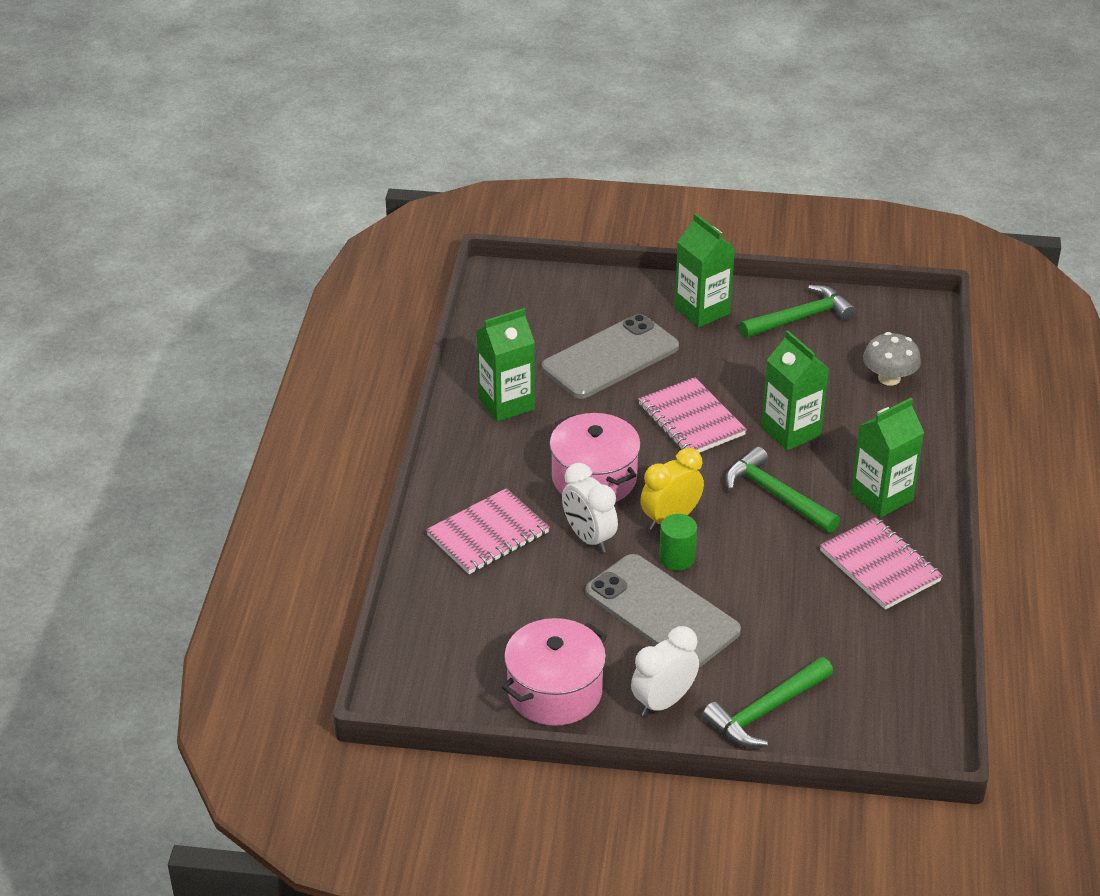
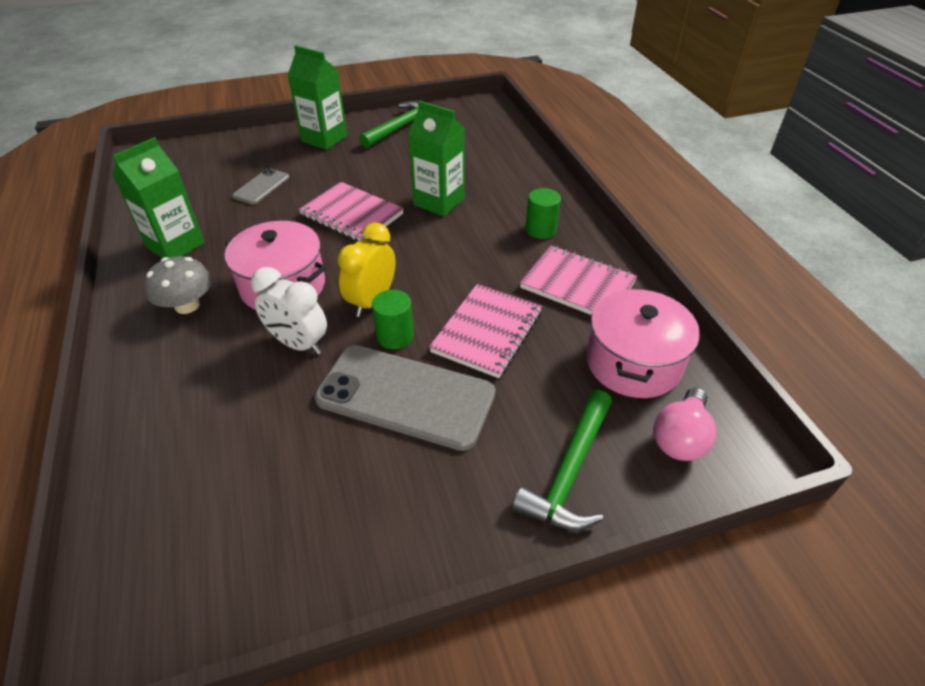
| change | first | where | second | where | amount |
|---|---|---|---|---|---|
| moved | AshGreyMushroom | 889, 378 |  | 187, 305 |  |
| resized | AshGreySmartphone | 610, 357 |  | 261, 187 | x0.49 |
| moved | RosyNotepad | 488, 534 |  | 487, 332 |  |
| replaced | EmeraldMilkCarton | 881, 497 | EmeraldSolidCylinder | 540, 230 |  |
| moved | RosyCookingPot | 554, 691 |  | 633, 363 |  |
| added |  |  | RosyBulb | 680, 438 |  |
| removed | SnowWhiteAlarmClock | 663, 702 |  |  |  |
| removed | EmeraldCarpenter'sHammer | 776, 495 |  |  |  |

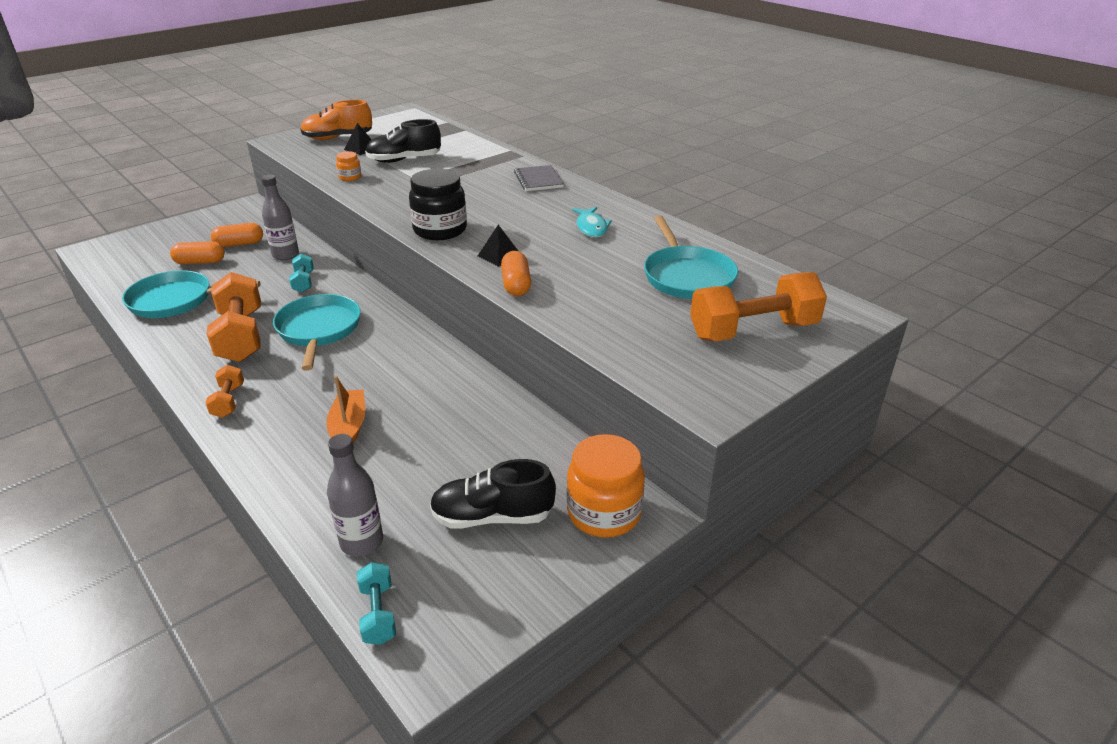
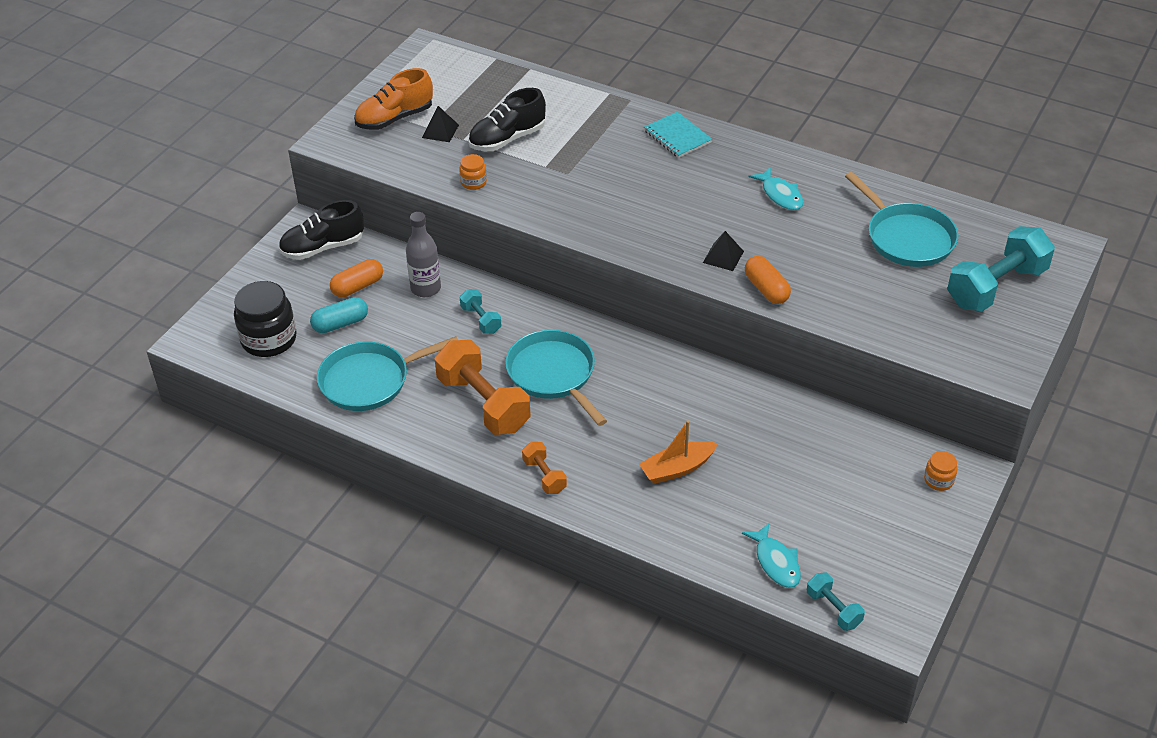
| change | first | where | second | where | amount |
|---|---|---|---|---|---|
| moved | BlackJar | 440, 230 |  | 269, 339 |  |
| moved | BlackLaceUpShoe | 492, 516 |  | 323, 247 |  |
| recoloured | OrangeColouredPillShape | 200, 262 | AquaPillShape | 340, 324 |  |
| turned | OrangeColouredBoat | 349, 427 |  | 677, 469 | 90 degrees counterclockwise |
| recoloured | AshGreyNotepad | 538, 180 | AquaNotepad | 677, 137 |  |
| replaced | AshGreyBottle | 362, 542 | AquaFish | 776, 562 |  |
| resized | OrangeColouredJar | 604, 513 |  | 938, 480 | x0.48 |
| recoloured | OrangeColouredHandWeight | 753, 331 | AquaHandWeight | 996, 287 |  |

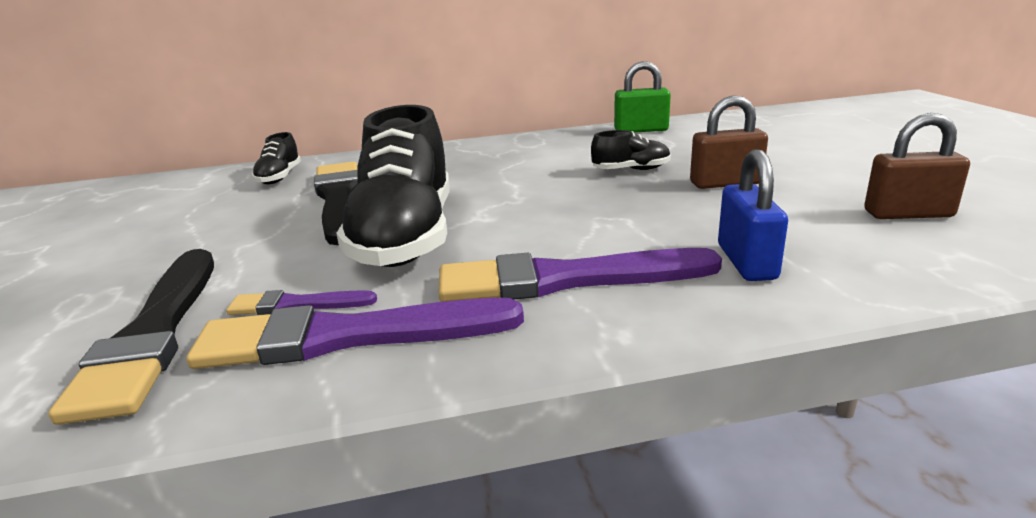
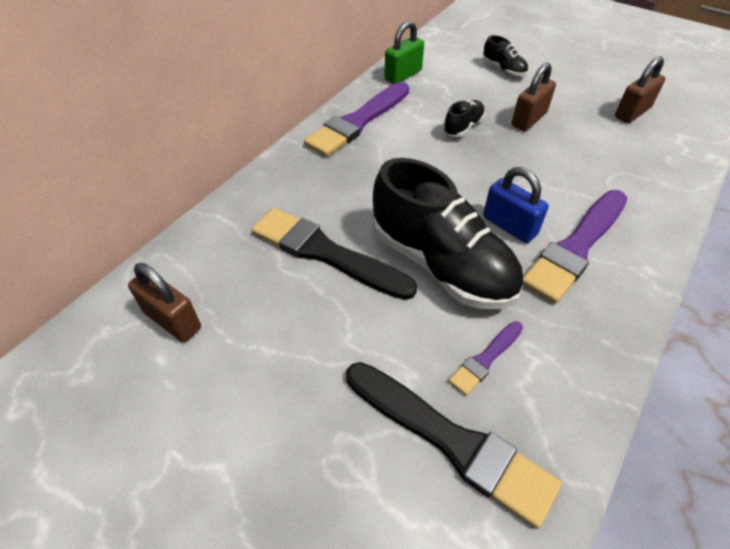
| change | first | where | second | where | amount |
|---|---|---|---|---|---|
| added |  |  | BrownPadlock | 172, 320 |  |
| moved | RoyalPurplePaintBrush | 346, 337 |  | 358, 122 |  |
| moved | BlackLaceUpShoe | 279, 177 |  | 503, 70 |  |
| moved | RoyalBluePadlock | 746, 262 |  | 509, 226 |  |

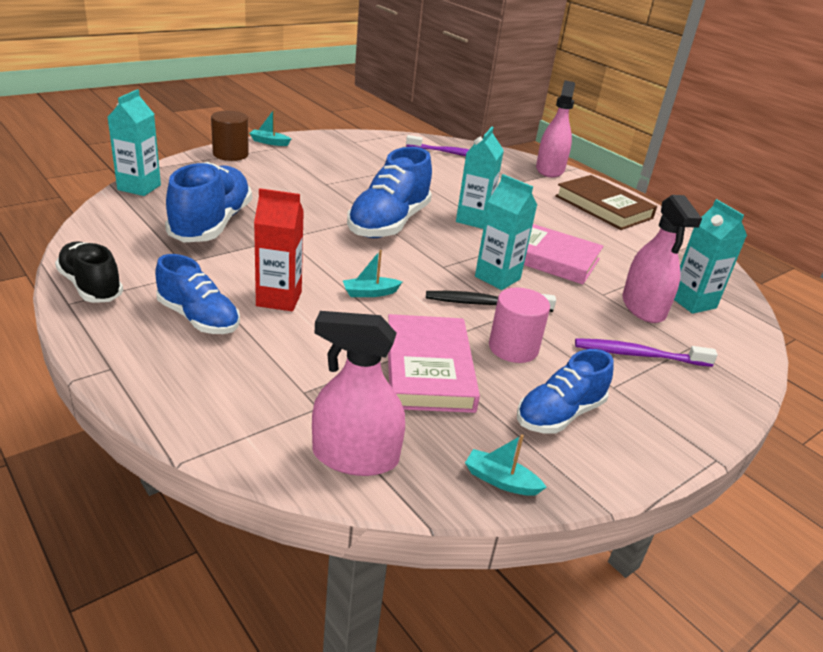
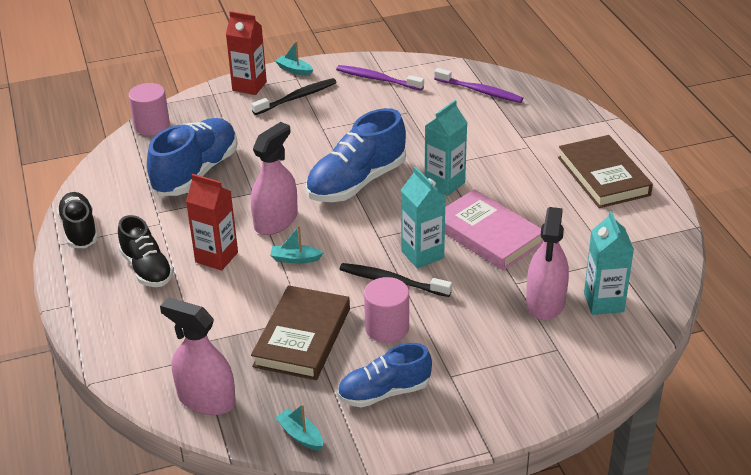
| change | first | where | second | where | amount |
|---|---|---|---|---|---|
| recoloured | RoyalBlueLaceUpShoe | 198, 318 | BlackLaceUpShoe | 147, 269 |  |
| replaced | AquaMilkCarton | 139, 187 | RosySolidCylinder | 152, 126 |  |
| replaced | BrownSolidCylinder | 230, 154 | CrimsonMilkCarton | 249, 86 |  |
| moved | RosySprayCleaner | 549, 170 |  | 276, 221 |  |
| added |  |  | BlackToothBrush | 297, 97 |  |
| recoloured | RosyHardback | 428, 369 | BrownHardback | 302, 337 |  |
| moved | RoyalPurpleToothBrush | 639, 355 |  | 377, 79 |  |

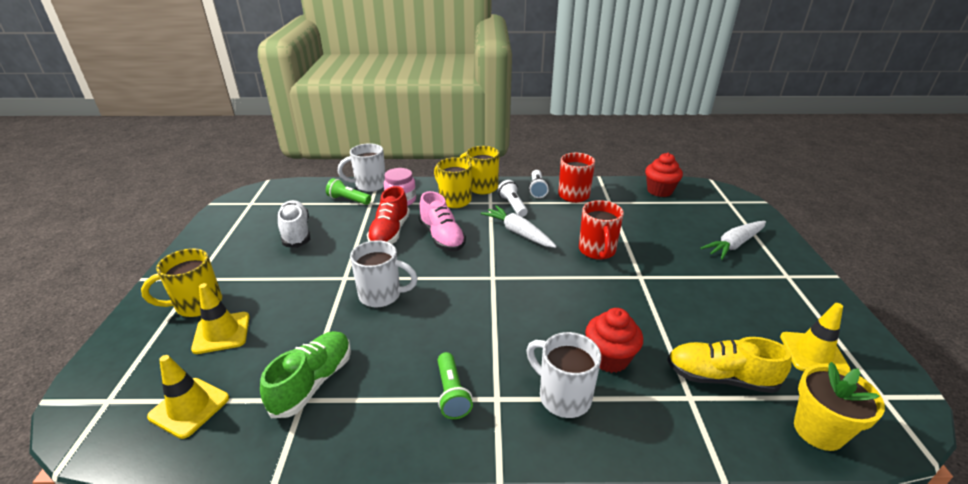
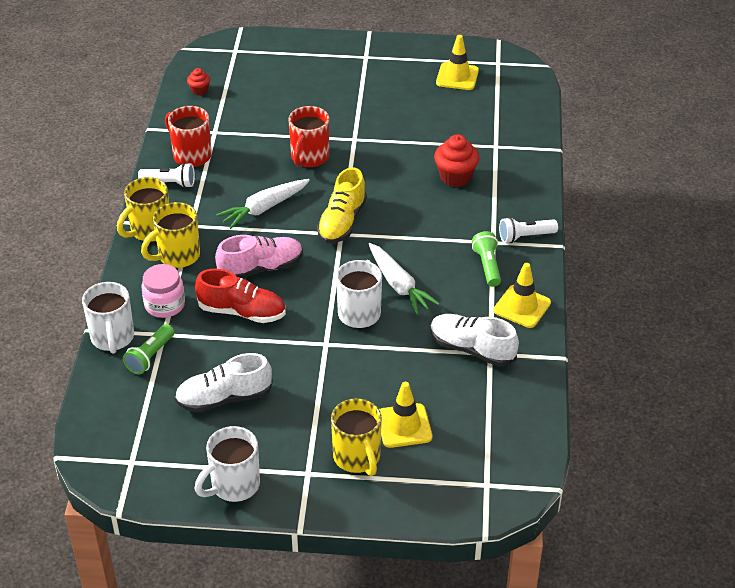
| change | first | where | second | where | amount |
|---|---|---|---|---|---|
| resized | CrimsonCupcake | 659, 191 |  | 199, 90 | x0.55 |
| moved | SnowWhiteTeaMug | 562, 396 |  | 233, 486 |  |
| turned | CrimsonTeaMug | 597, 251 |  | 309, 158 | 105 degrees clockwise |
| moved | GoldenLaceUpShoe | 720, 378 |  | 342, 222 |  |
| moved | SnowWhiteToyCarrot | 734, 244 |  | 398, 285 |  |
| recoloured | EmeraldLaceUpShoe | 313, 382 | SnowWhiteLaceUpShoe | 472, 349 |  |
| turned | EmeraldPocketTorch | 452, 393 |  | 487, 266 | 90 degrees counterclockwise |
| moved | GoldenRoadCone | 189, 407 |  | 522, 307 |  |
| moved | SnowWhitePocketTorch | 513, 206 |  | 525, 236 |  |
| removed | GoldenFlowerPot | 818, 430 |  |  |  |

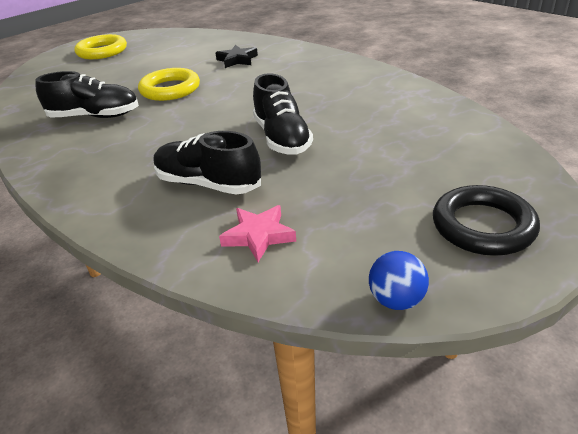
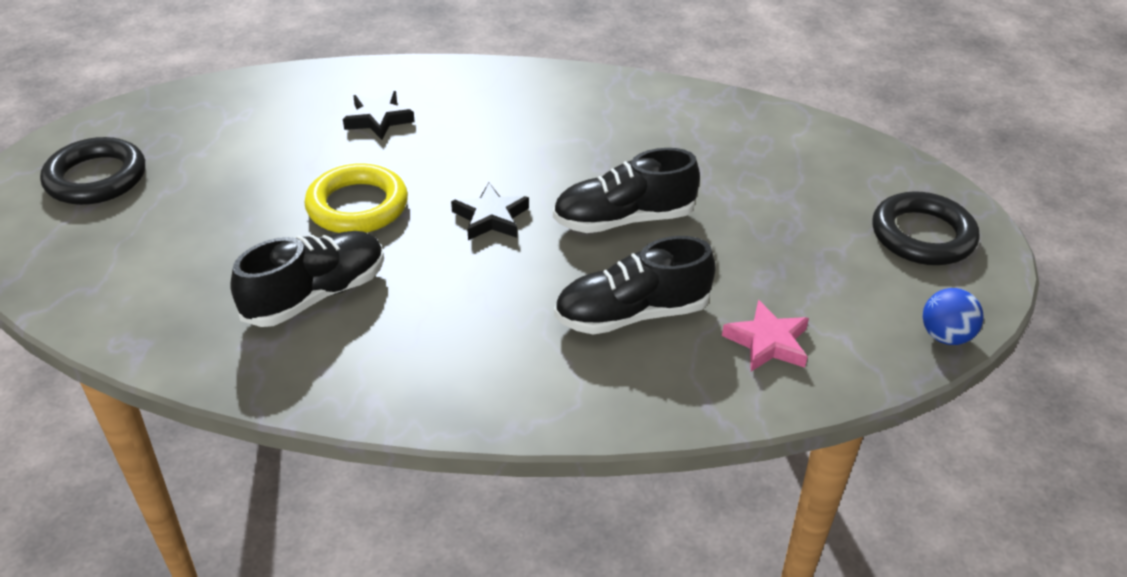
| change | first | where | second | where | amount |
|---|---|---|---|---|---|
| recoloured | GoldenHoop | 102, 51 | BlackHoop | 96, 178 |  |
| added |  |  | BlackStar | 491, 217 |  |
| turned | BlackLaceUpShoe | 282, 138 |  | 624, 220 | 135 degrees clockwise |

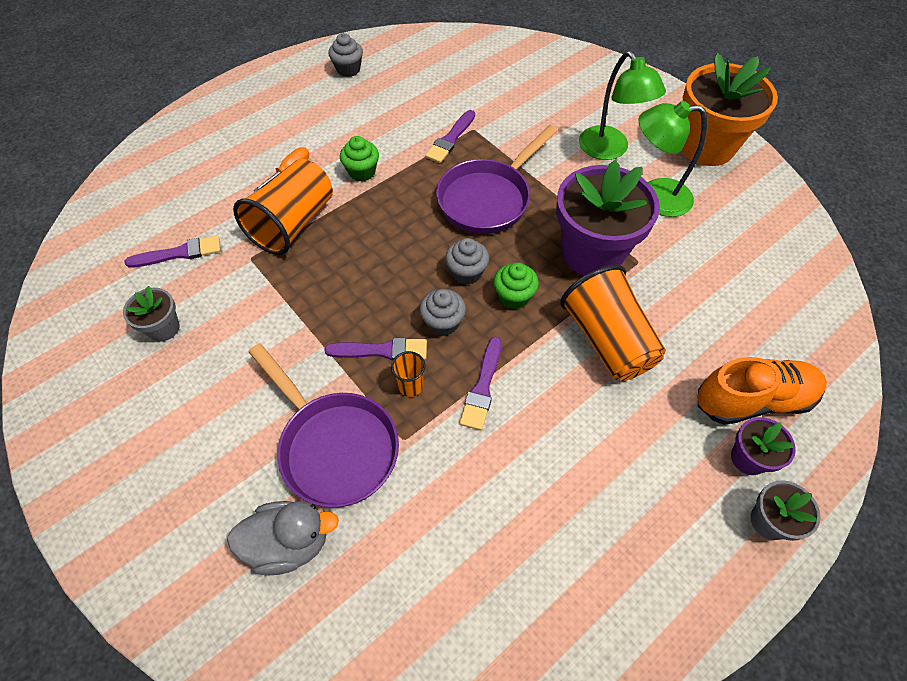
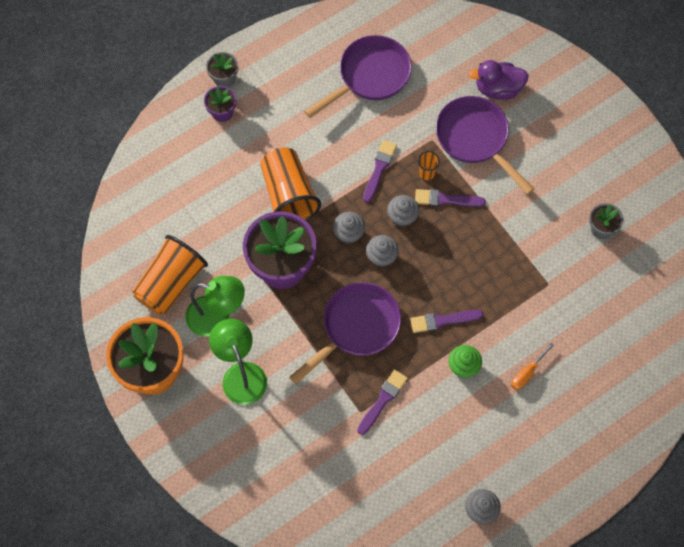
| change | first | where | second | where | amount |
|---|---|---|---|---|---|
| moved | OrangeColouredBeaker | 293, 223 |  | 171, 283 |  |
| added |  |  | RoyalPurpleSkillet | 369, 76 |  |
| recoloured | EmeraldCupcake | 514, 297 | AshGreyCupcake | 348, 234 |  |
| moved | RoyalPurplePaintBrush | 179, 253 |  | 442, 320 |  |
| recoloured | AshGreyRubberDuck | 289, 543 | RoyalPurpleRubberDuck | 498, 89 |  |
| removed | OrangeColouredLaceUpShoe | 753, 400 |  |  |  |

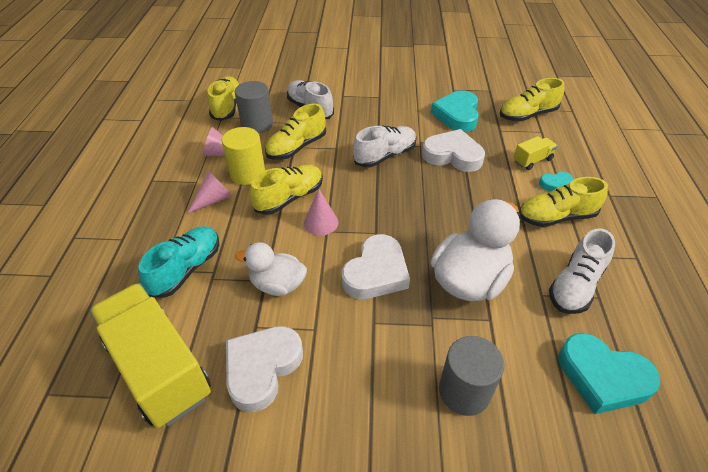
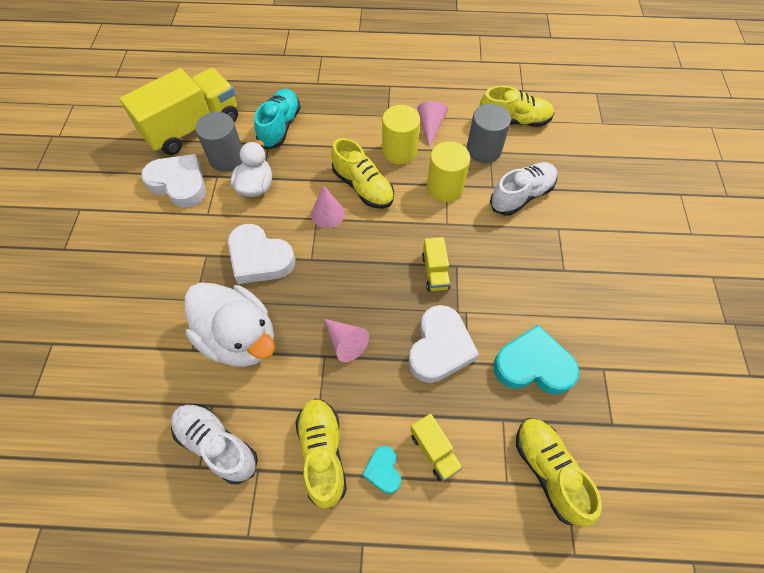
| change | first | where | second | where | amount |
|---|---|---|---|---|---|
| moved | AshGreySolidCylinder | 464, 391 |  | 227, 158 |  |
| turned | AquaLaceUpShoe | 186, 269 |  | 280, 127 | 105 degrees counterclockwise |
| moved | RosyCone | 213, 200 |  | 345, 342 |  |
| replaced | SnowWhiteLaceUpShoe | 385, 156 | GoldenToyTruck | 435, 272 |  |
| replaced | GoldenLaceUpShoe | 296, 147 | GoldenSolidCylinder | 445, 187 |  |
| removed | AquaLoveHeart | 602, 377 |  |  |  |

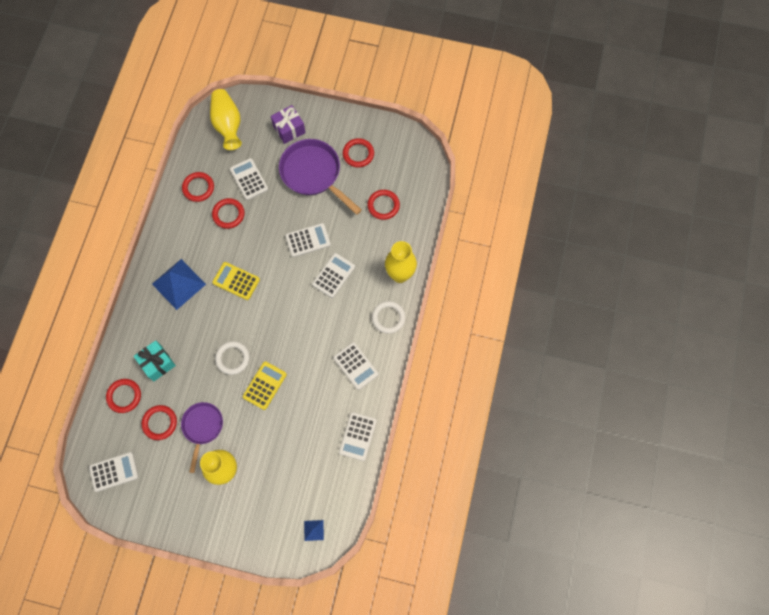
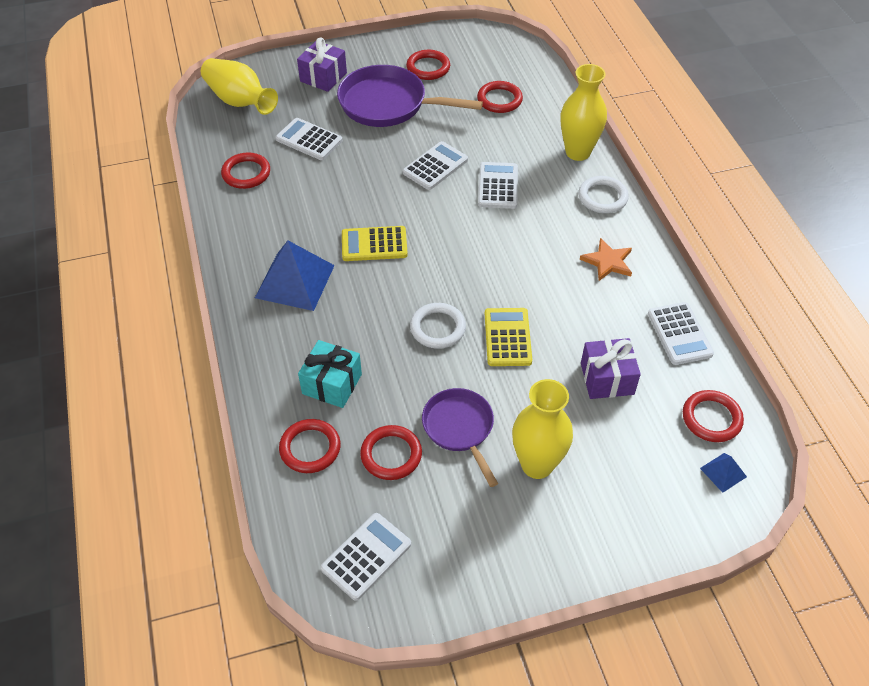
| change | first | where | second | where | amount |
|---|---|---|---|---|---|
| replaced | SnowWhitePocketCalculator | 356, 366 | OrangeColouredStar | 608, 262 |  |
| added |  |  | RoyalPurpleWrappedGift | 607, 379 |  |
| moved | CrimsonHoop | 228, 214 |  | 711, 418 |  |

